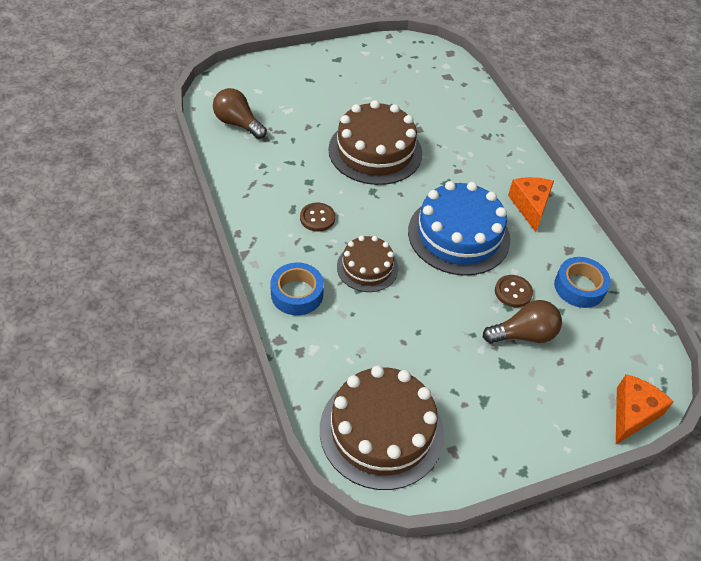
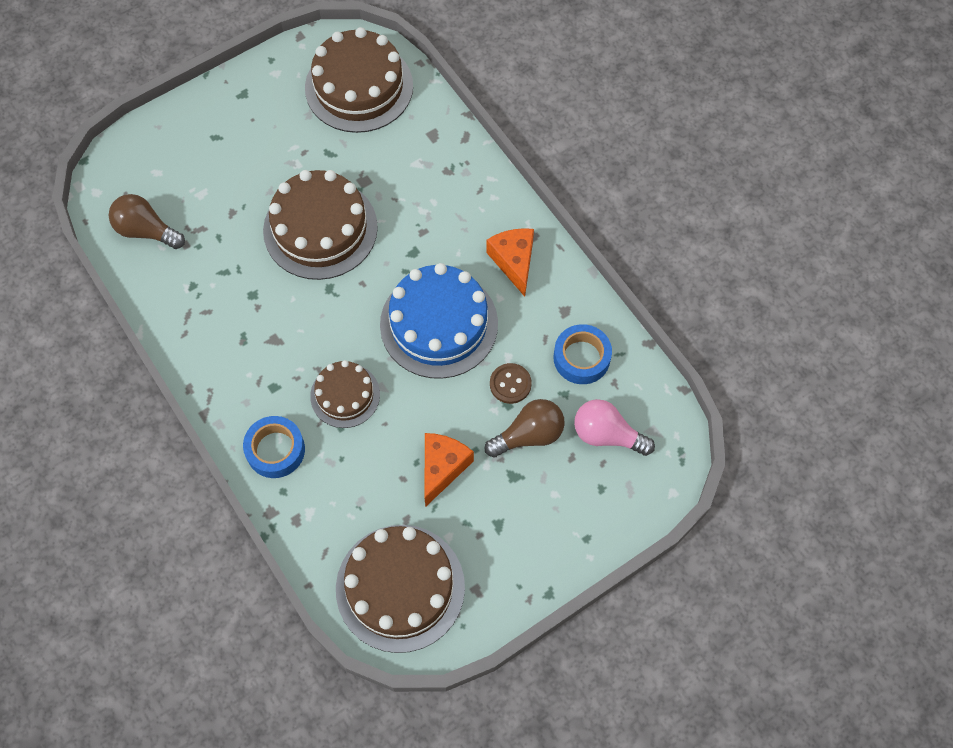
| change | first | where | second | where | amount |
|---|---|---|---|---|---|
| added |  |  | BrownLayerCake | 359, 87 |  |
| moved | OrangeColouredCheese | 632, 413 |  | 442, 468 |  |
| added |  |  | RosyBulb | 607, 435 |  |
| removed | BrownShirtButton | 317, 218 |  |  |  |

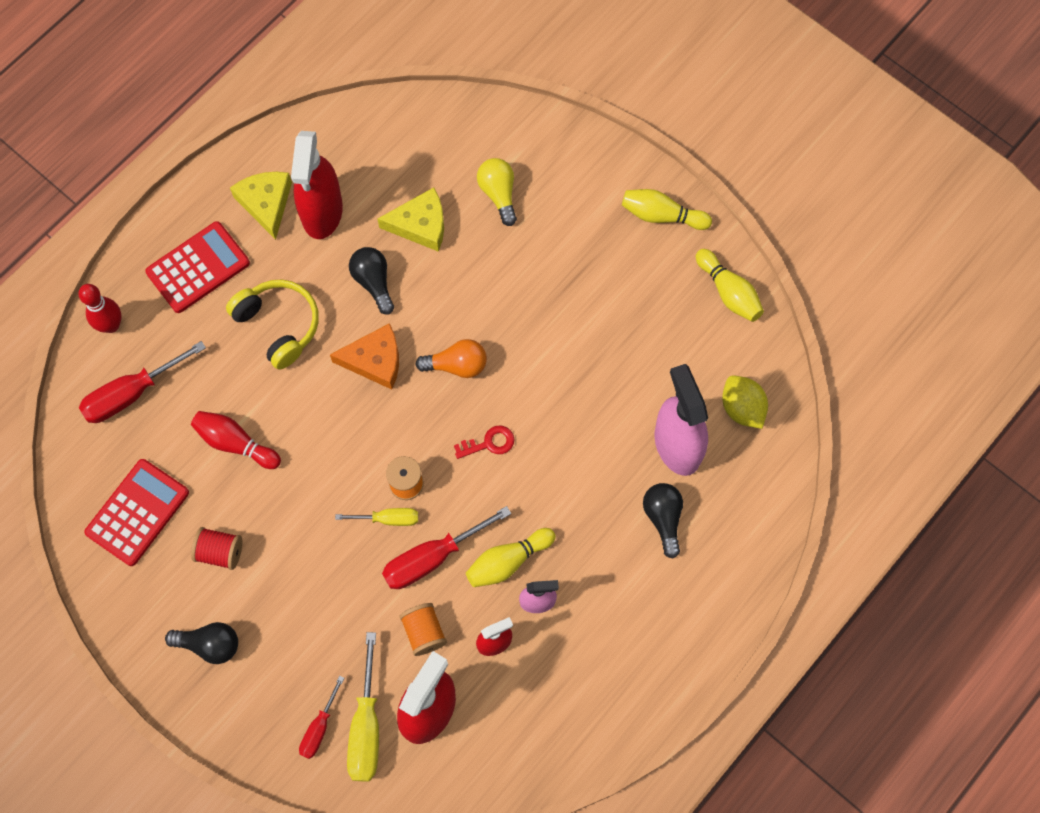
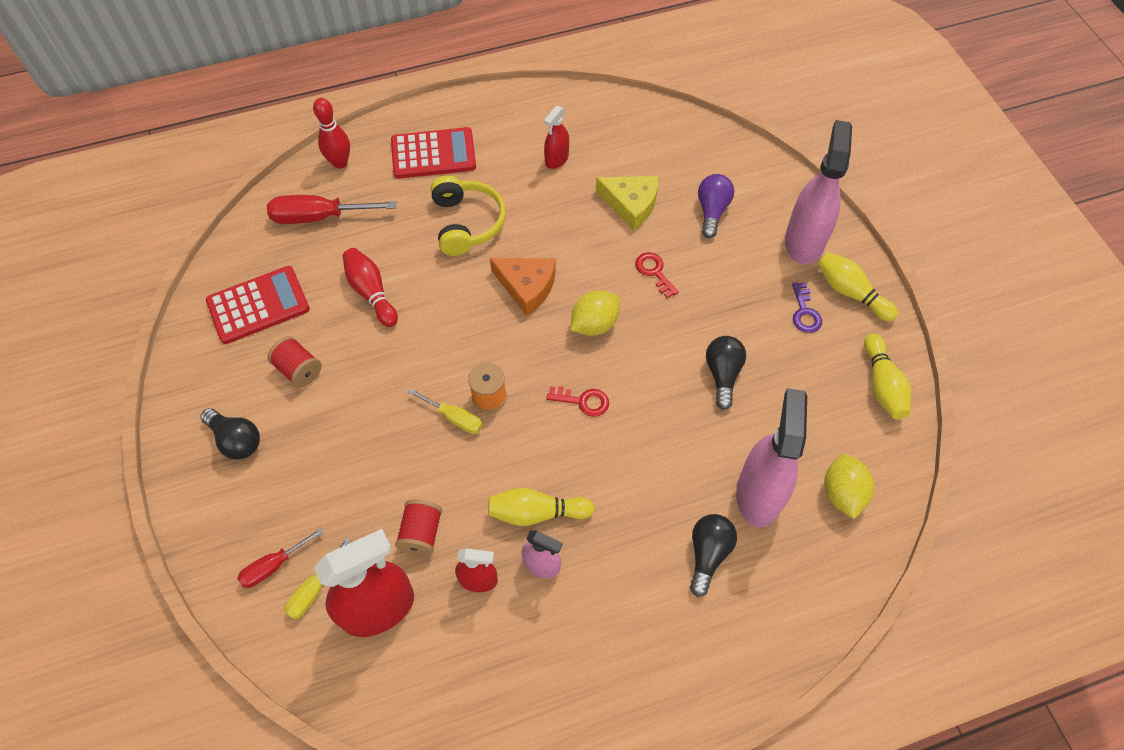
| change | first | where | second | where | amount |
|---|---|---|---|---|---|
| resized | GoldenScrewdriver | 366, 726 |  | 314, 589 | x0.59 |
| recoloured | OrangeColouredSpool | 424, 632 | CrimsonSpool | 421, 533 |  |
| resized | CrimsonSprayCleaner | 322, 212 |  | 556, 159 | x0.52 |
| replaced | OrangeColouredBulb | 457, 365 | GoldenLemon | 594, 324 |  |
| added |  |  | CrimsonKey | 654, 272 |  |
| recoloured | GoldenBulb | 498, 194 | RoyalPurpleBulb | 712, 211 |  |
| moved | BlackBulb | 373, 282 |  | 722, 374 |  |
| added |  |  | RosySprayCleaner | 804, 241 |  |
| added |  |  | RoyalPurpleKey | 805, 312 |  |
| removed | GoldenCheese | 266, 203 |  |  |  |
| removed | CrimsonScrewdriver | 432, 558 |  |  |  |

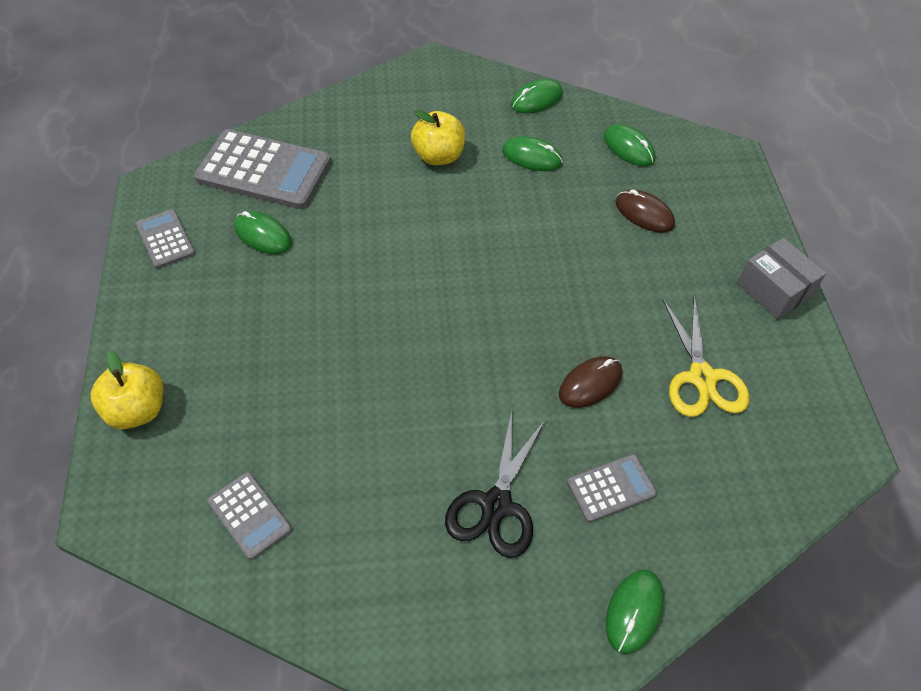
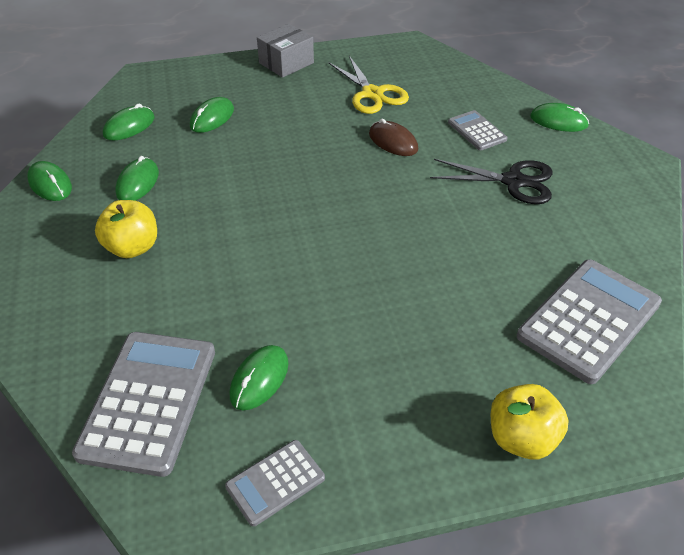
| change | first | where | second | where | amount |
|---|---|---|---|---|---|
| recoloured | BrownPcMouse | 644, 214 | EmeraldPcMouse | 212, 118 |  |
| turned | GoldenShears | 702, 377 |  | 372, 94 | 75 degrees clockwise |
| resized | AshGreyPocketCalculator | 249, 515 |  | 589, 320 | x1.92 |

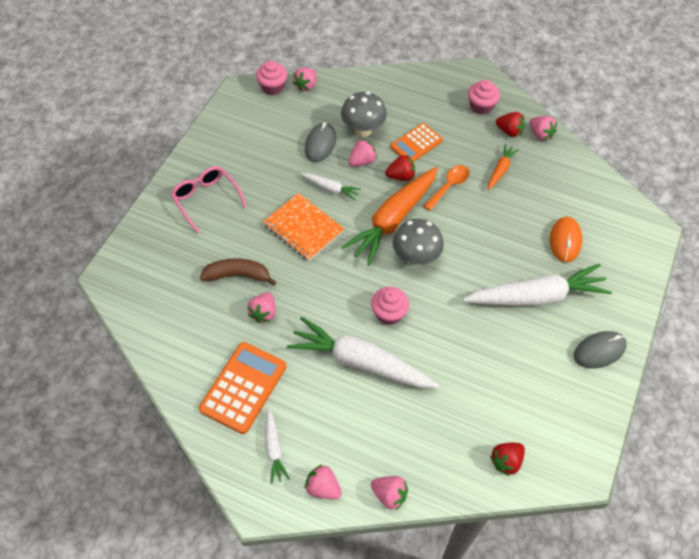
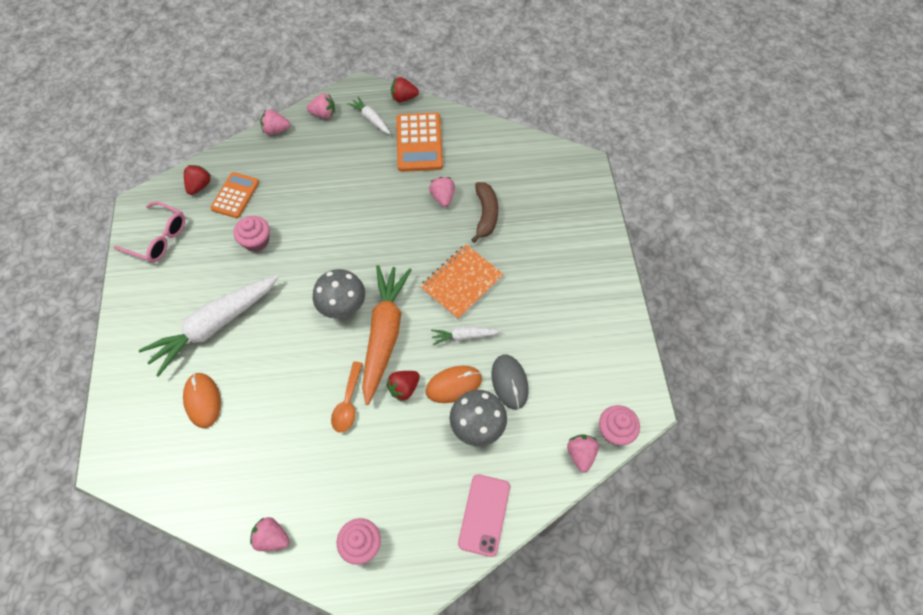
| change | first | where | second | where | amount |
|---|---|---|---|---|---|
| moved | RosySpectacles | 206, 200 |  | 158, 238 |  |
| moved | OrangeColouredPocketCalculator | 416, 144 |  | 235, 195 |  |
| moved | RosyCupcake | 389, 313 |  | 256, 241 |  |
| moved | CrimsonToyStrawberry | 509, 131 |  | 403, 98 |  |
| turned | OrangeColouredNotepad | 303, 228 |  | 462, 282 | 60 degrees counterclockwise |
| replaced | RosyToyStrawberry | 362, 161 | OrangeColouredPcMouse | 453, 385 |  |
| added |  |  | RosySmartphone | 484, 515 |  |
| turned | BrownToyBanana | 238, 275 |  | 486, 215 | 60 degrees counterclockwise |
| removed | SnowWhiteToyCarrot | 360, 362 |  |  |  |
| removed | OrangeColouredToyCarrot | 500, 170 |  |  |  |
| removed | AshGreyPcMouse | 599, 351 |  |  |  |

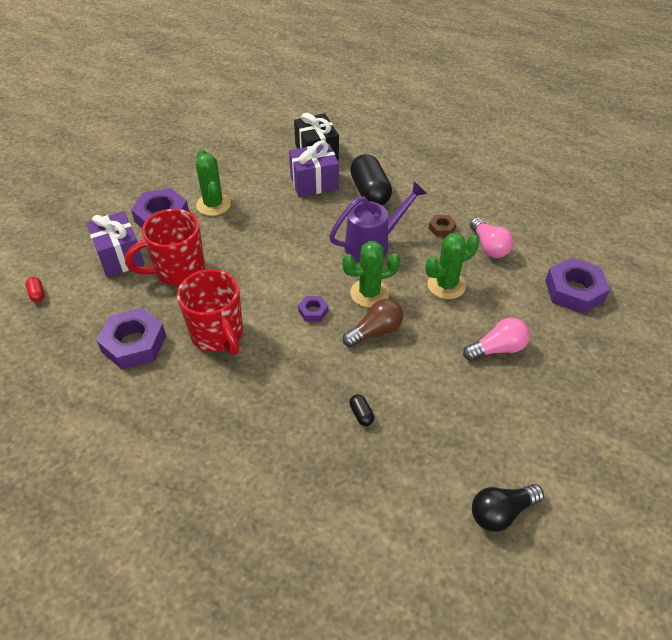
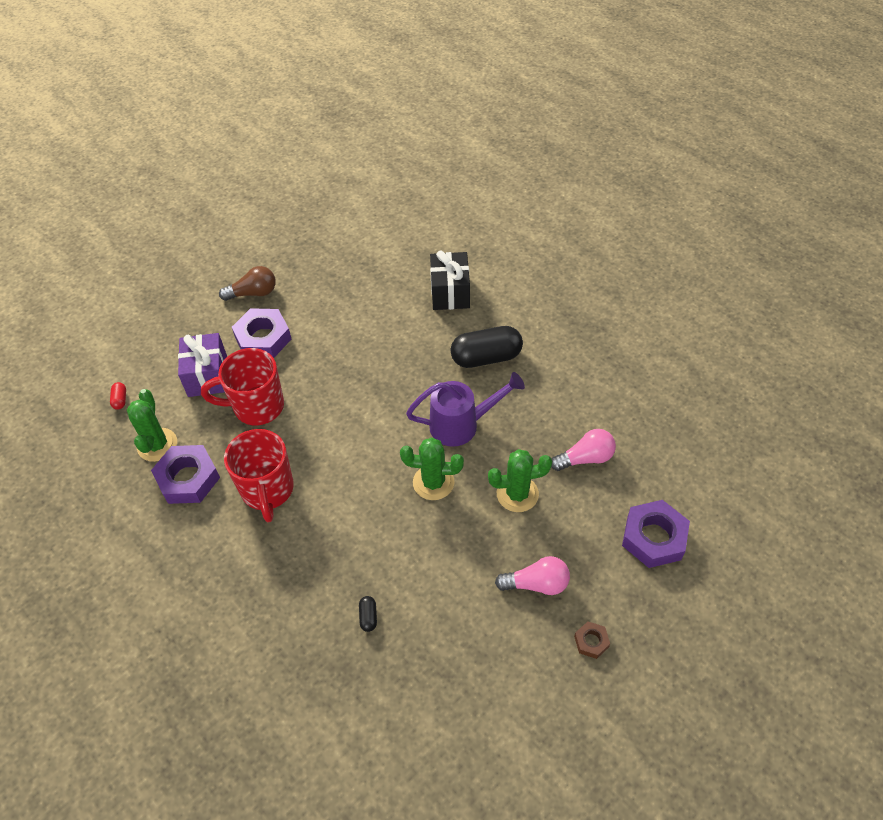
| change | first | where | second | where | amount |
|---|---|---|---|---|---|
| moved | EmeraldCactus | 213, 205 |  | 157, 445 |  |
| moved | BrownBulb | 375, 331 |  | 253, 293 |  |
| turned | BlackPillShape | 370, 192 |  | 486, 357 | 75 degrees clockwise |
| turned | RosyBulb | 489, 246 |  | 585, 458 | 105 degrees counterclockwise |
| moved | BrownHexNut | 442, 228 |  | 591, 641 |  |
| removed | RoyalPurpleWrappedGift | 314, 183 |  |  |  |
| removed | RoyalPurpleHexNut | 313, 311 |  |  |  |
| removed | BlackBulb | 501, 512 |  |  |  |

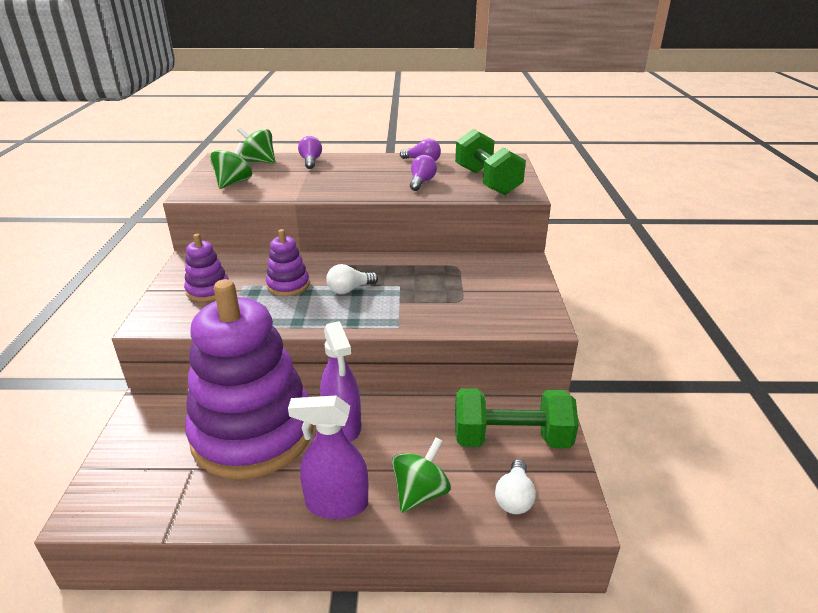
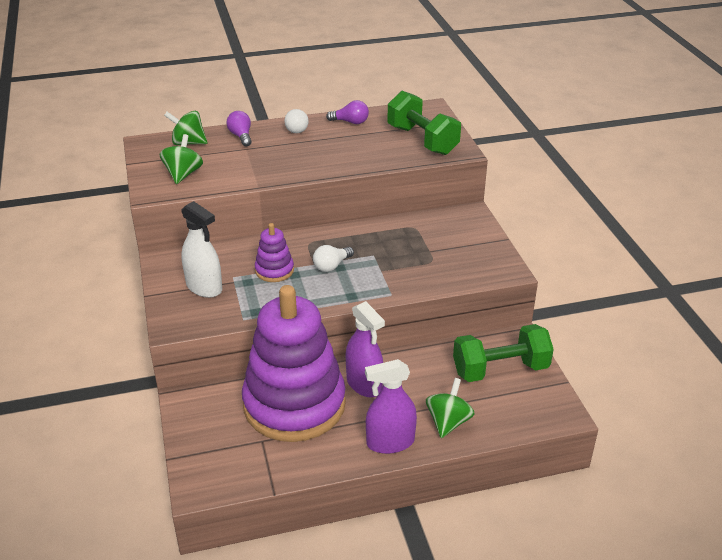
| change | first | where | second | where | amount |
|---|---|---|---|---|---|
| replaced | RoyalPurpleRingStacker | 208, 290 | SnowWhiteSprayCleaner | 204, 287 |  |
| moved | SnowWhiteBulb | 514, 497 |  | 297, 128 |  |
| removed | RoyalPurpleBulb | 421, 182 |  |  |  |

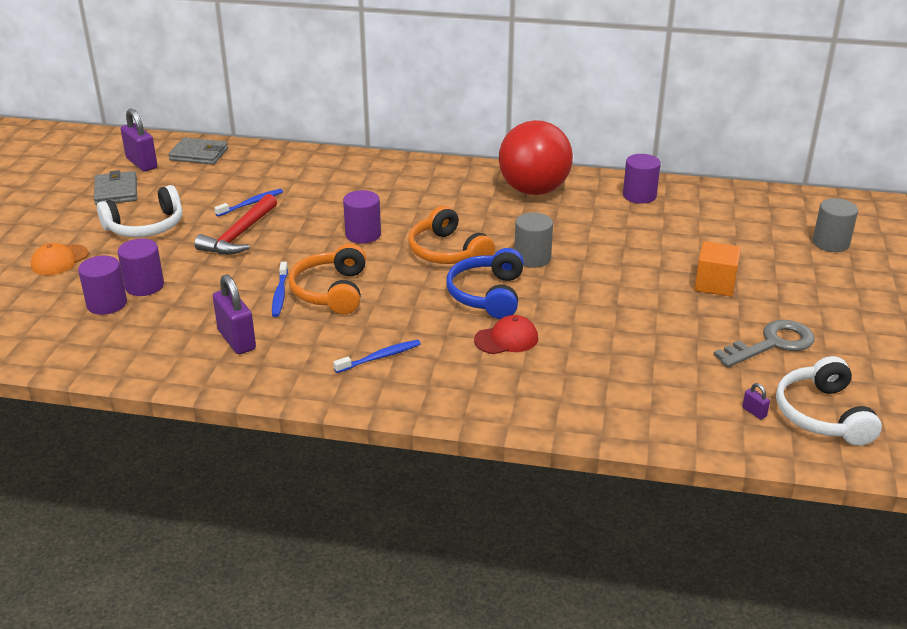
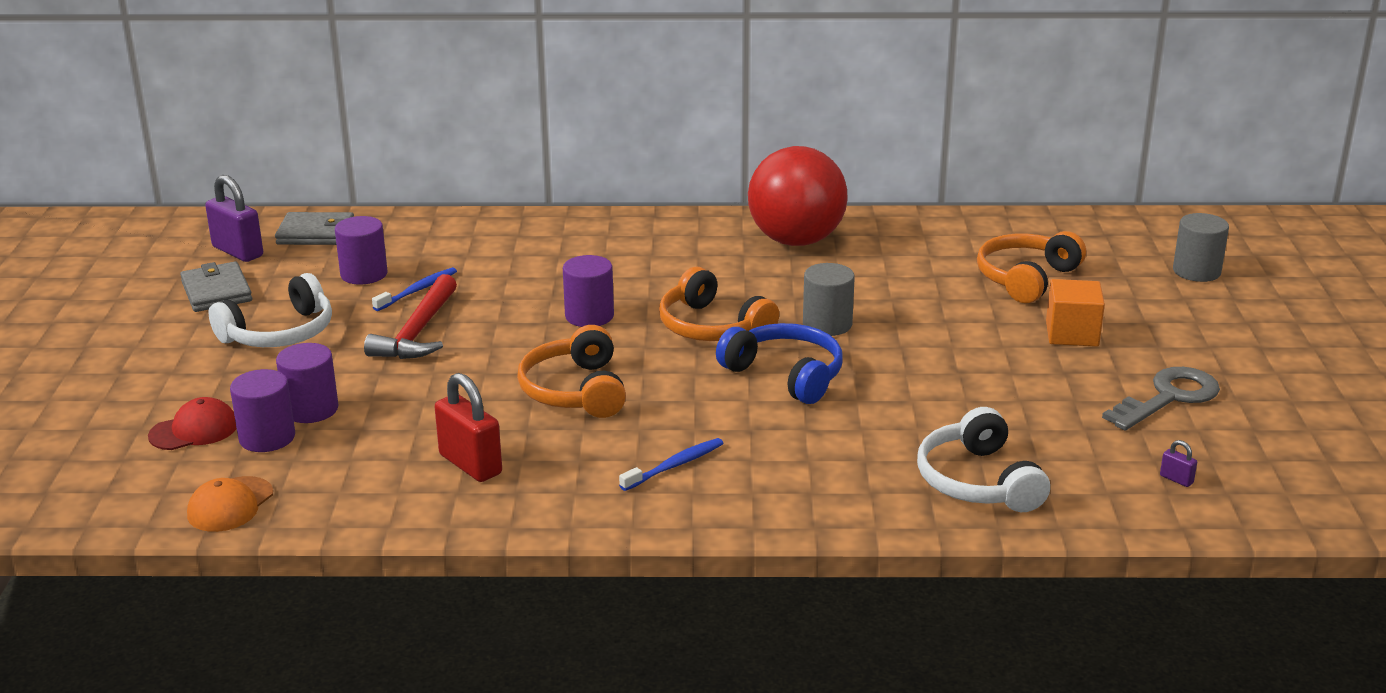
| change | first | where | second | where | amount |
|---|---|---|---|---|---|
| moved | CrimsonPeakedCap | 506, 339 |  | 194, 430 |  |
| moved | OrangeColouredPeakedCap | 59, 260 |  | 230, 505 |  |
| moved | RoyalPurpleSolidCylinder | 639, 196 |  | 364, 274 |  |
| recoloured | RoyalPurplePadlock | 236, 340 | CrimsonPadlock | 470, 464 |  |
| turned | RoyalBlueOverEarHeadphones | 487, 295 |  | 786, 375 | 135 degrees clockwise |
| moved | SnowWhiteOverEarHeadphones | 822, 415 |  | 977, 481 |  |
| added |  |  | OrangeColouredOverEarHeadphones | 1026, 278 |  |
| removed | RoyalBlueToothBrush | 280, 294 |  |  |  |

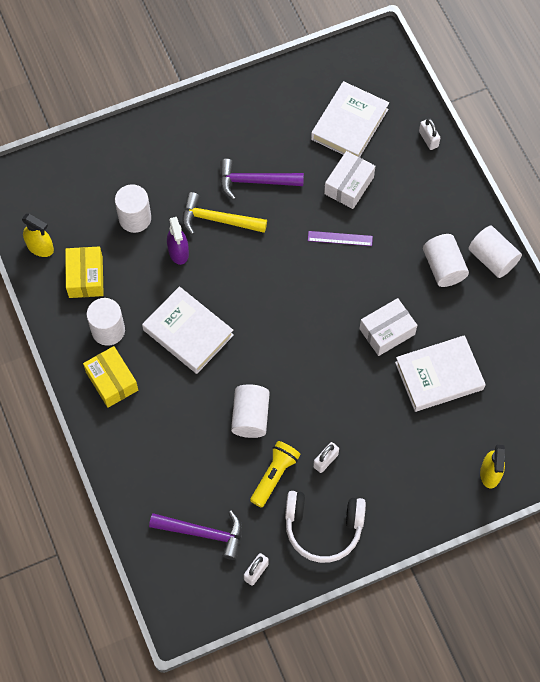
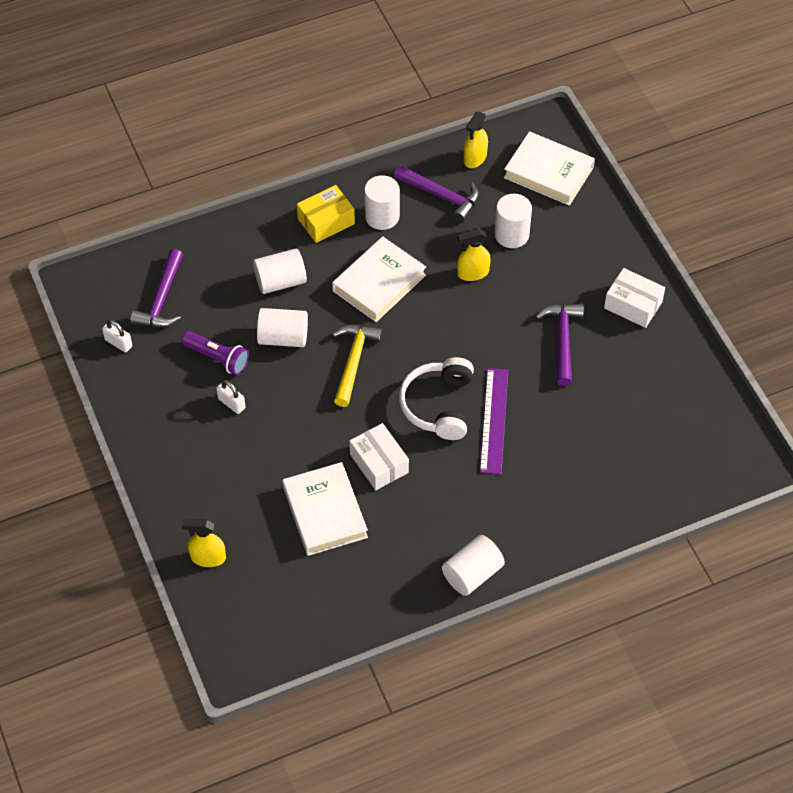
| change | first | where | second | where | amount |
|---|---|---|---|---|---|
| recoloured | GoldenPocketTorch | 274, 475 | RoyalPurplePocketTorch | 218, 358 |  |
| moved | SnowWhiteSolidCylinder | 443, 267 |  | 280, 281 |  |
| moved | GoldenCarpenter'sHammer | 217, 220 |  | 353, 361 |  |
| replaced | GoldenPackage | 85, 277 | RoyalPurpleCarpenter'sHammer | 441, 196 |  |
| moved | SnowWhiteOverEarHeadphones | 323, 528 |  | 438, 405 |  |
| recoloured | RoyalPurpleSprayCleaner | 178, 252 | GoldenSprayCleaner | 473, 273 |  |
| resized | RoyalPurpleStraightedge | 340, 238 |  | 494, 420 | x1.68 |
| moved | SnowWhiteHardback | 349, 124 |  | 548, 172 |  |
| moved | SnowWhitePackage | 349, 185 |  | 633, 305 |  |
| removed | SnowWhitePadlock | 428, 139 |  |  |  |

